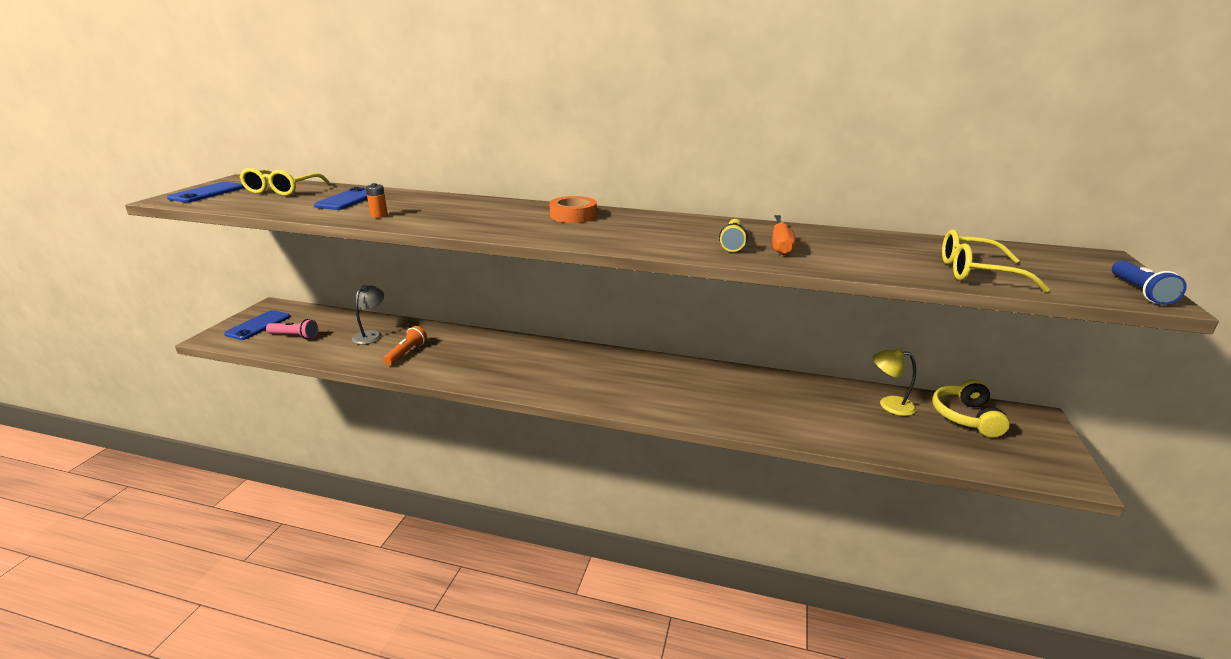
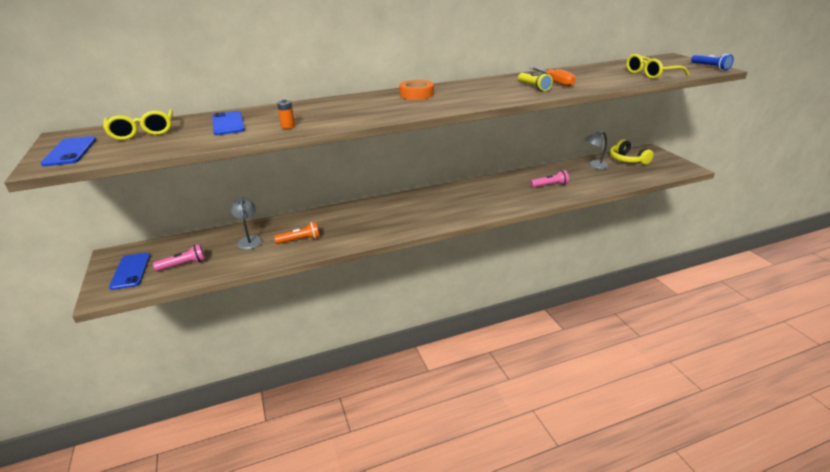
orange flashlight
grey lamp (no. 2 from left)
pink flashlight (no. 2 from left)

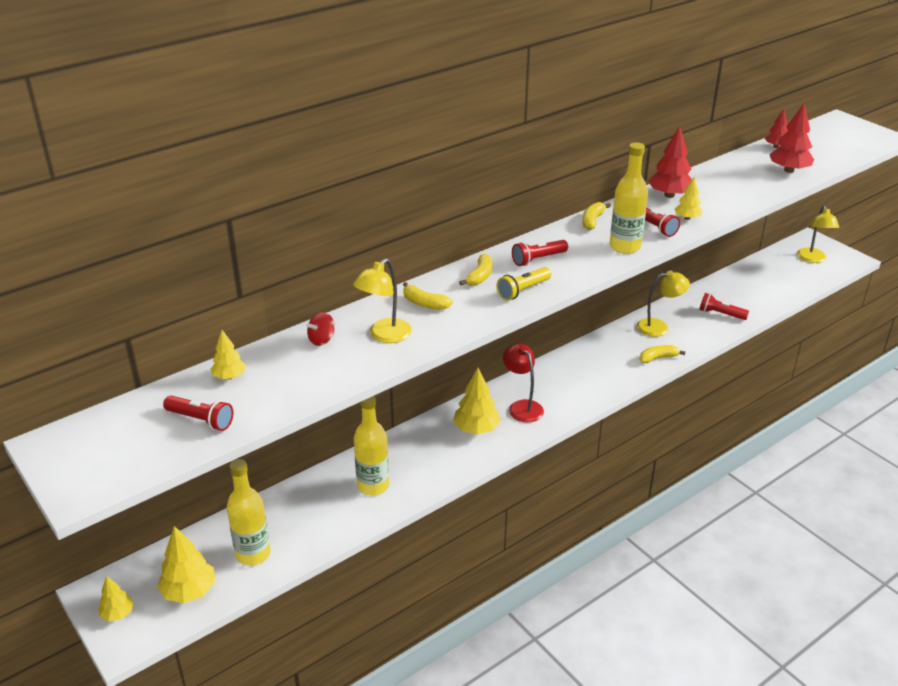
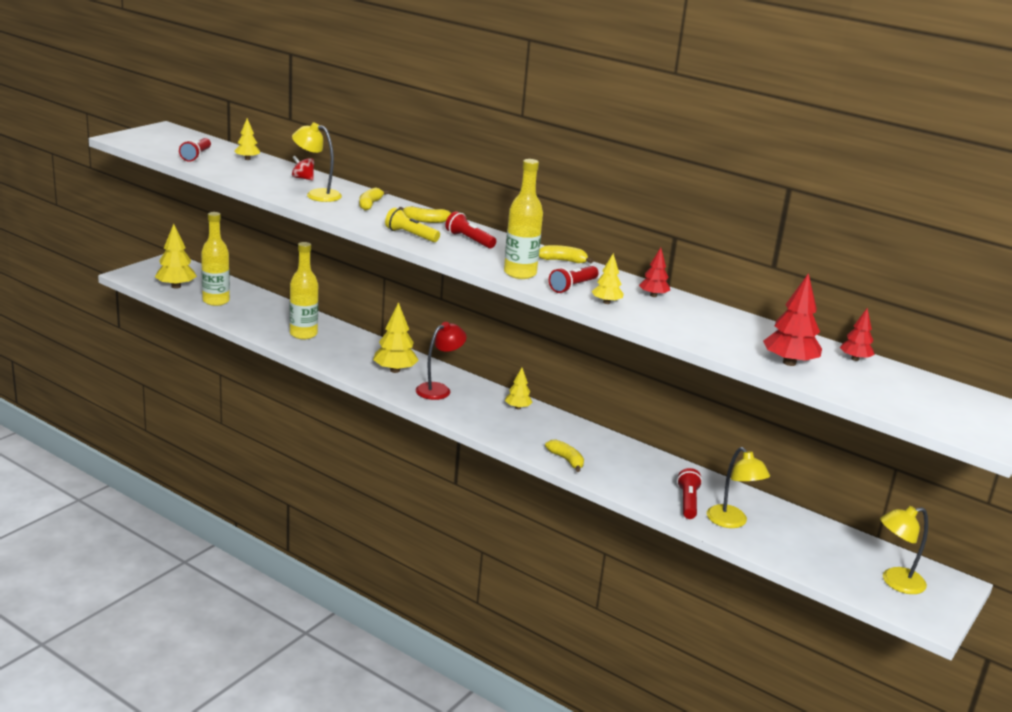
yellow tree (no. 4 from left)
yellow lamp (no. 2 from left)
red tree (no. 1 from left)

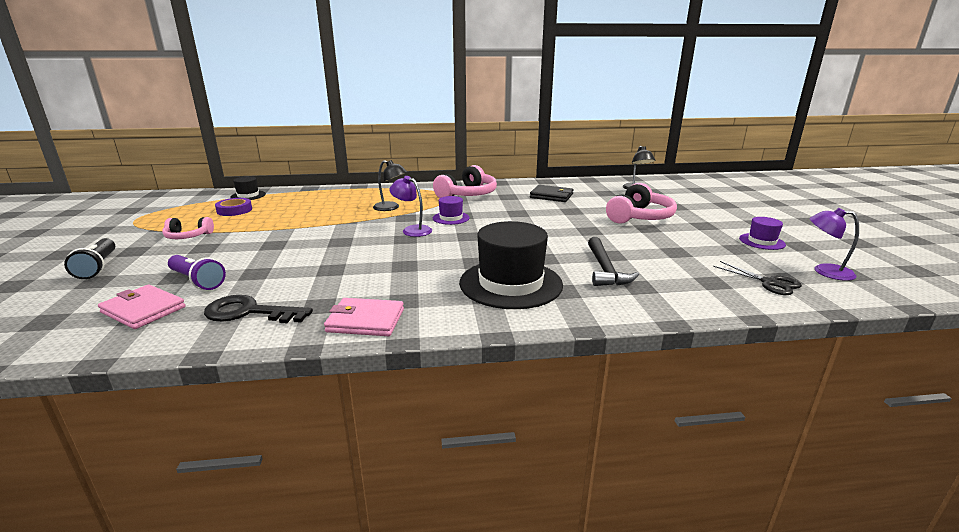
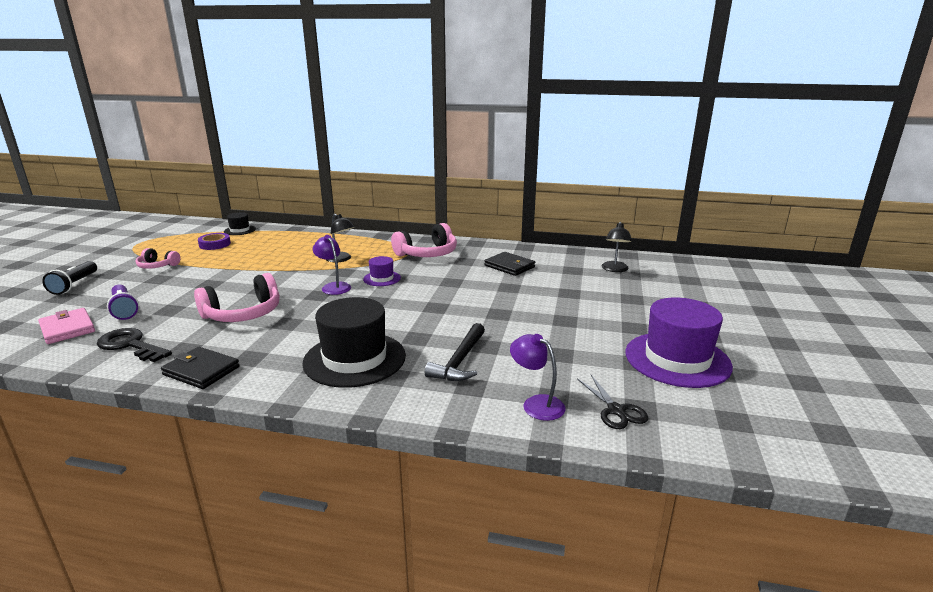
black wallet (no. 1 from left)
pink headphones (no. 2 from left)
purple hat (no. 2 from left)
purple lamp (no. 2 from left)

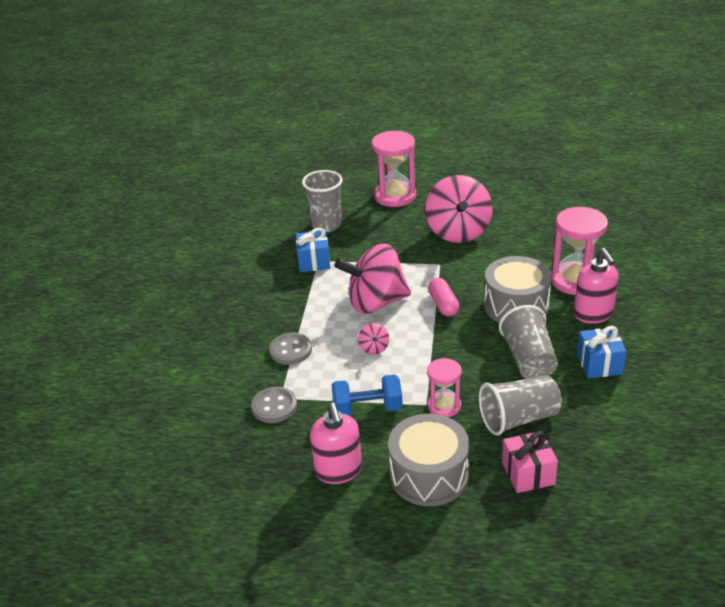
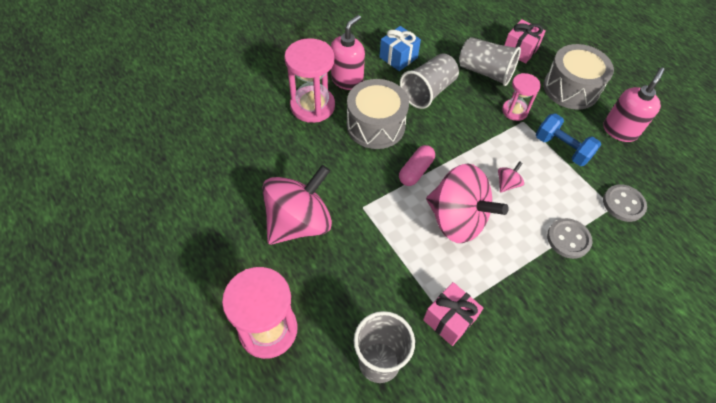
pink gift (no. 1 from left)

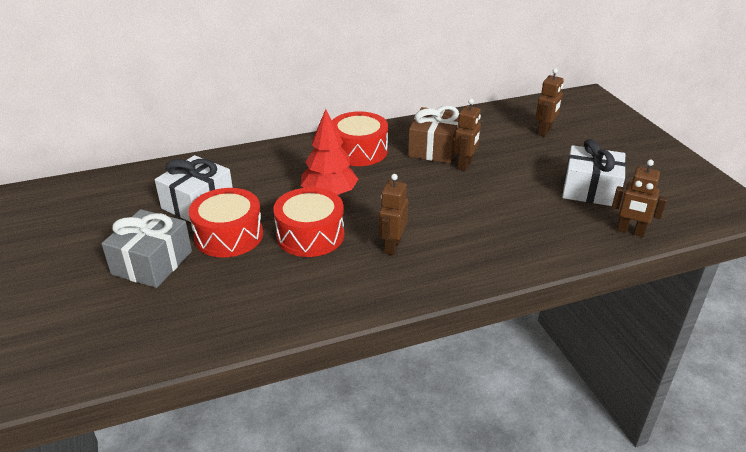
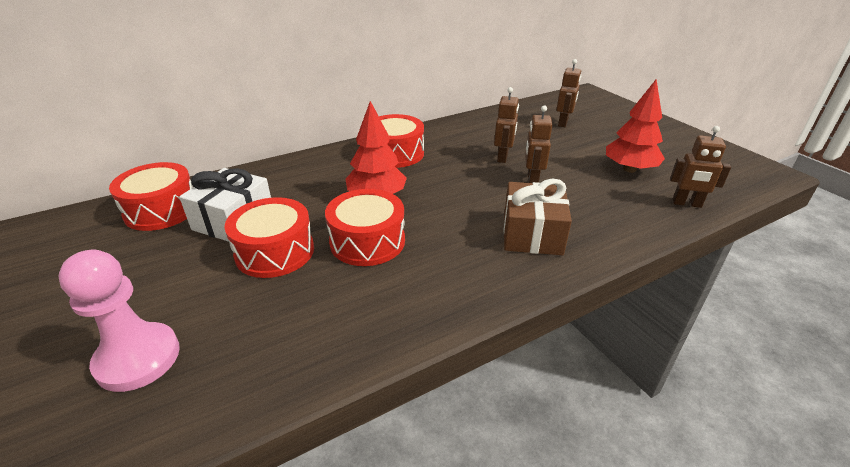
grey gift
brown robot (no. 2 from left)
brown gift
red tree (no. 2 from left)
pink pawn
red drum (no. 1 from left)

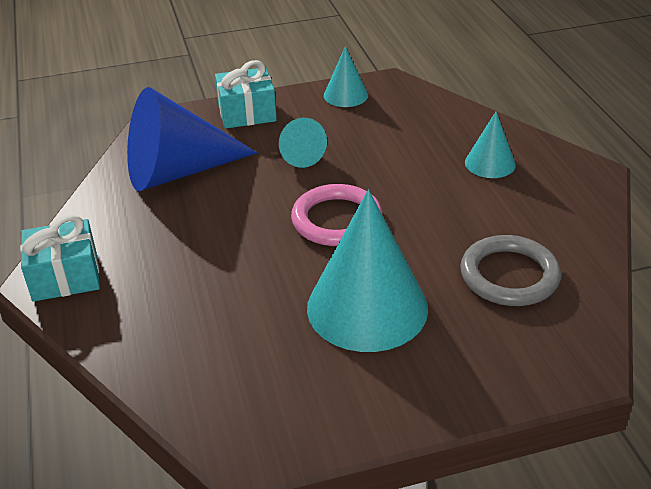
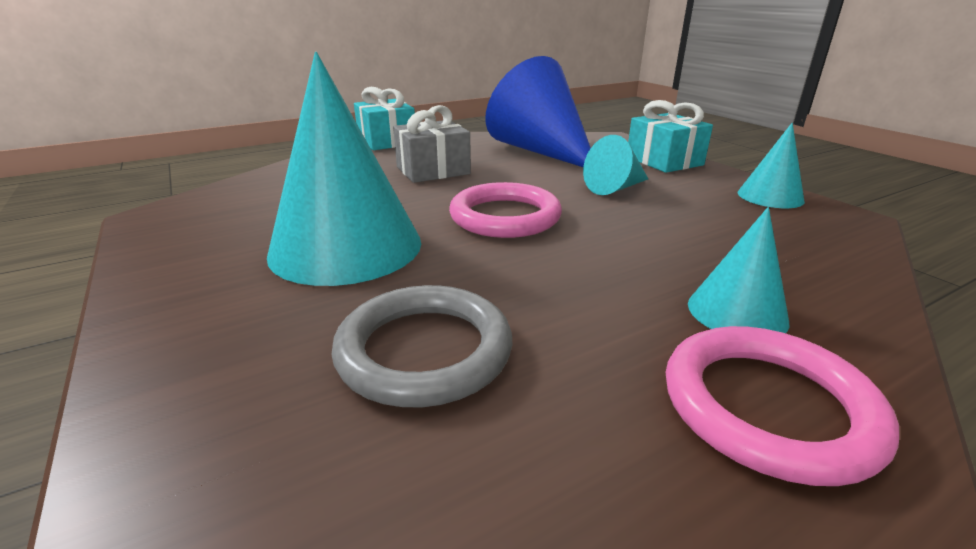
grey gift
pink ring (no. 2 from left)

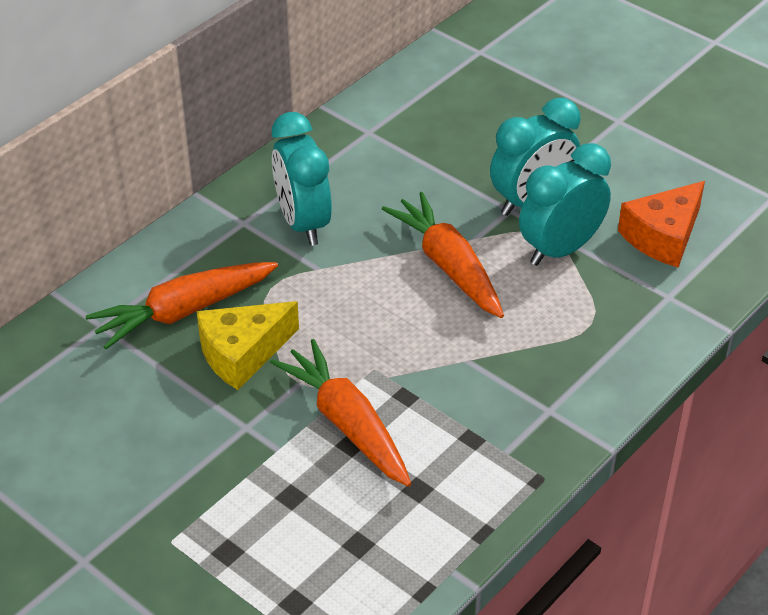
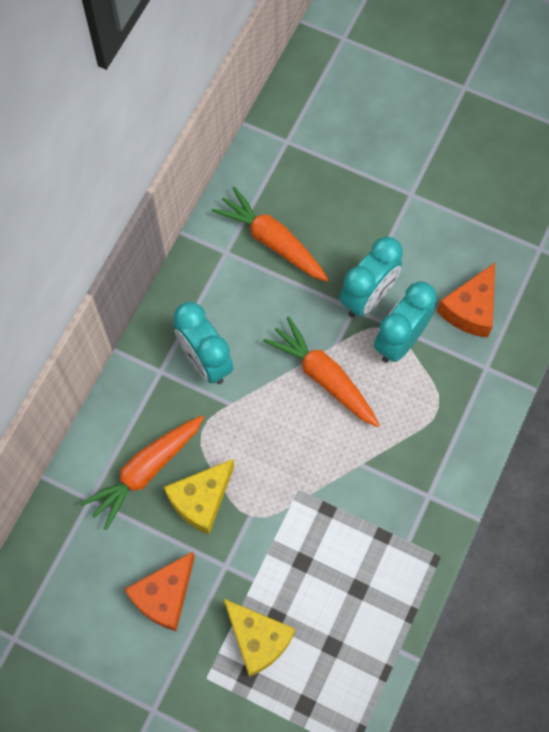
orange carrot (no. 2 from left)
orange cheese (no. 1 from left)
yellow cheese (no. 2 from left)

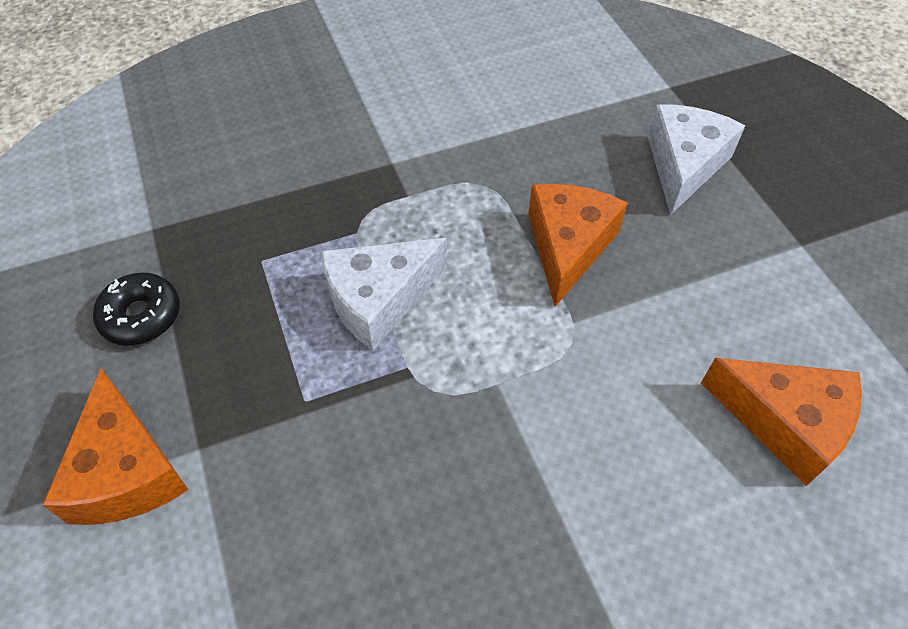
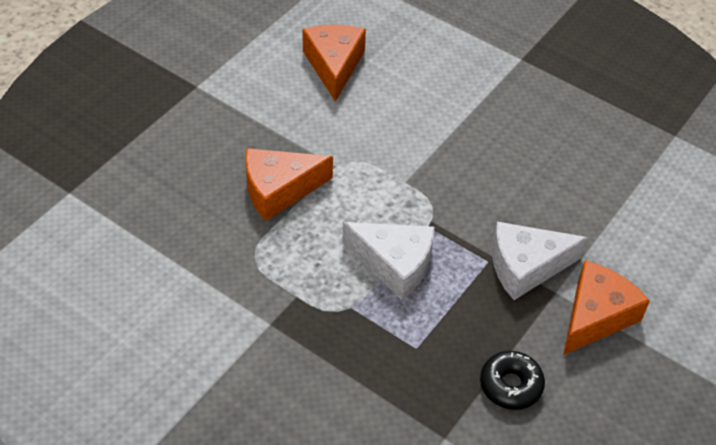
white cheese (no. 2 from left)

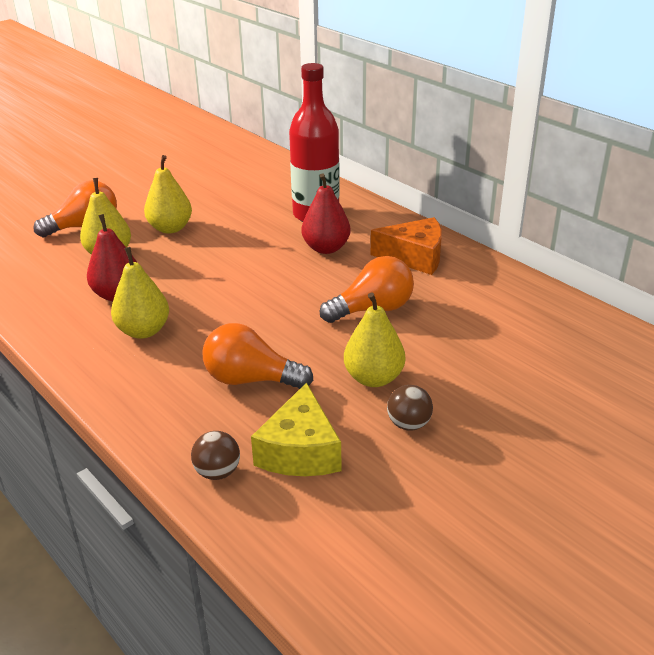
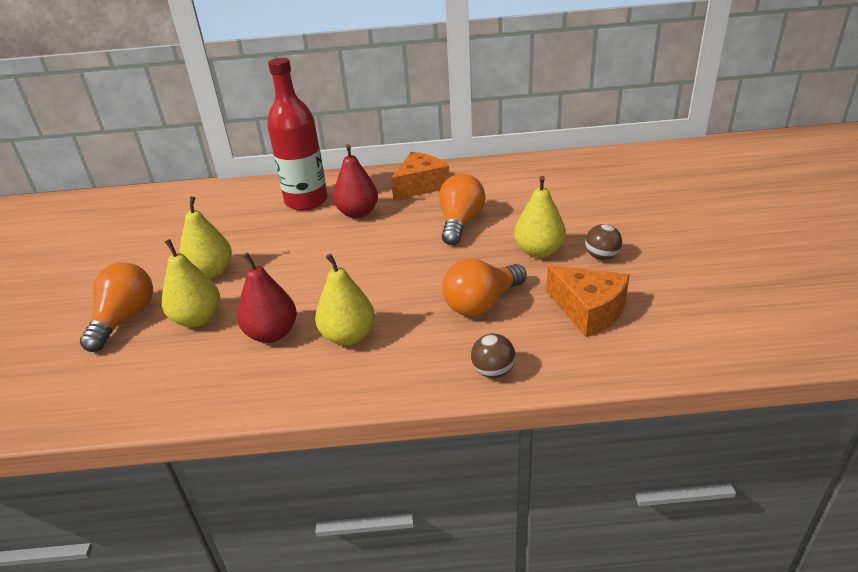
brown ball (no. 1 from left)
orange cheese (no. 2 from left)

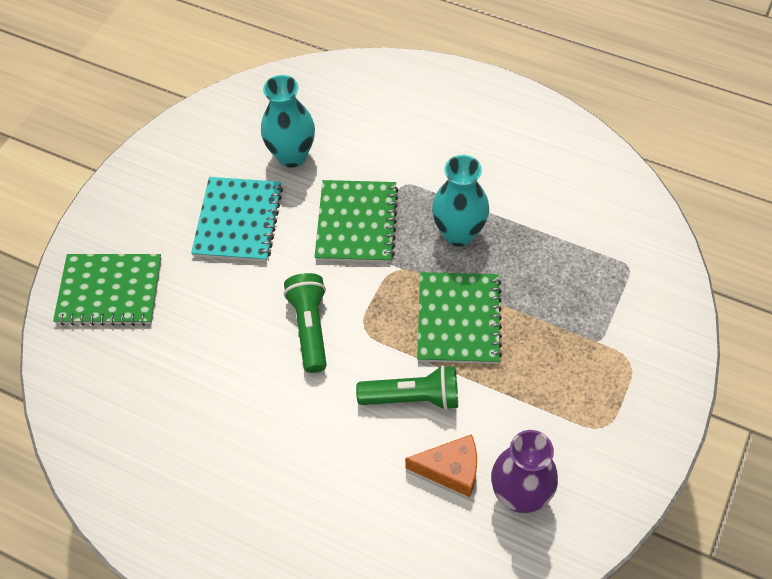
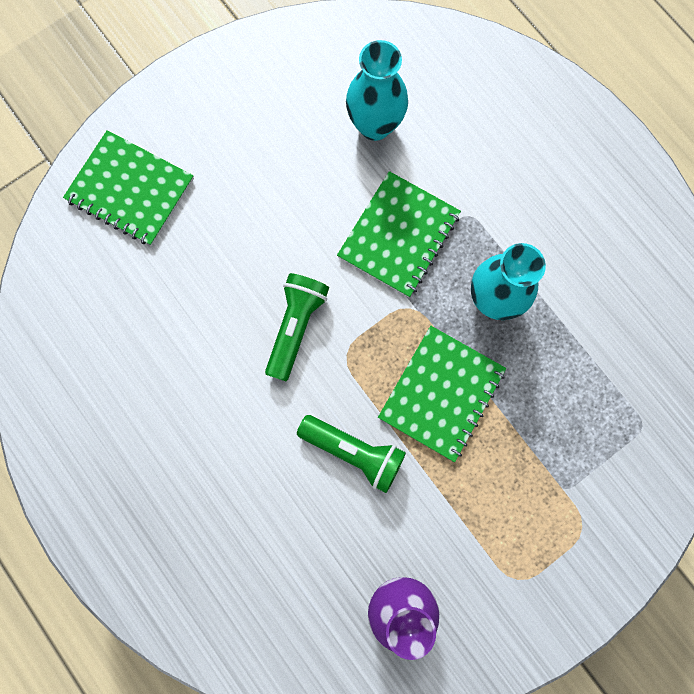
turquoise notebook
orange cheese

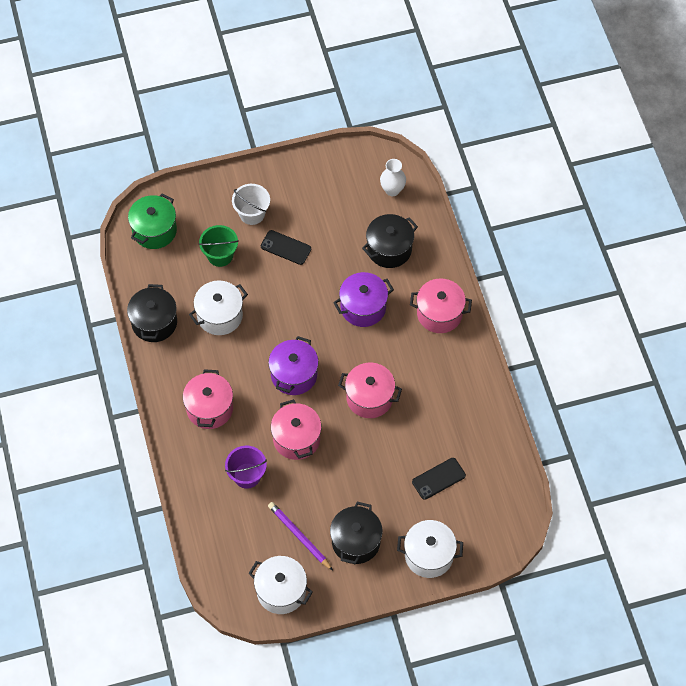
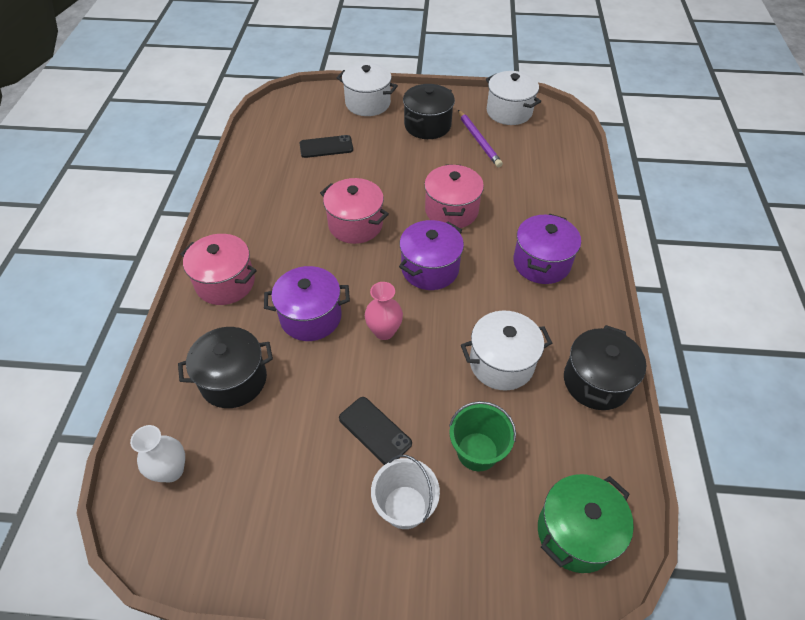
purple pot (no. 3 from left)
purple bucket
pink vase

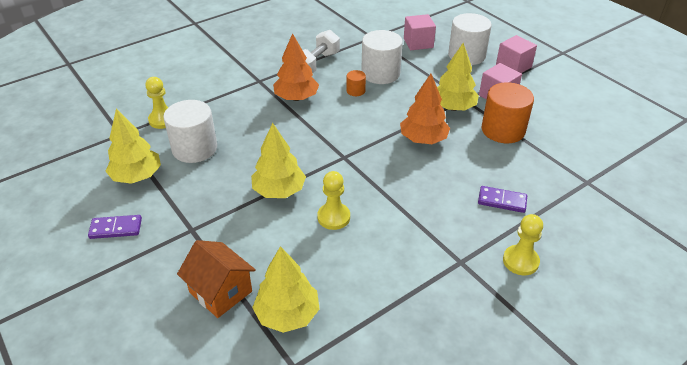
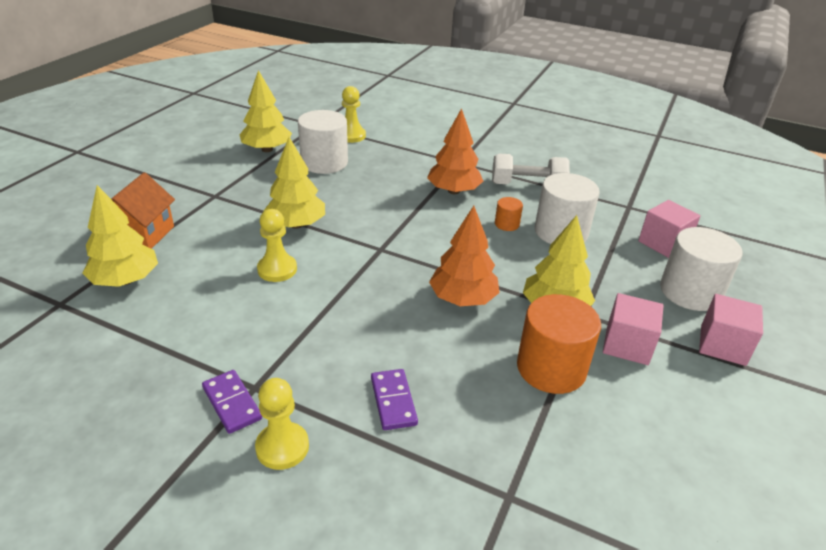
purple domino (no. 1 from left)

